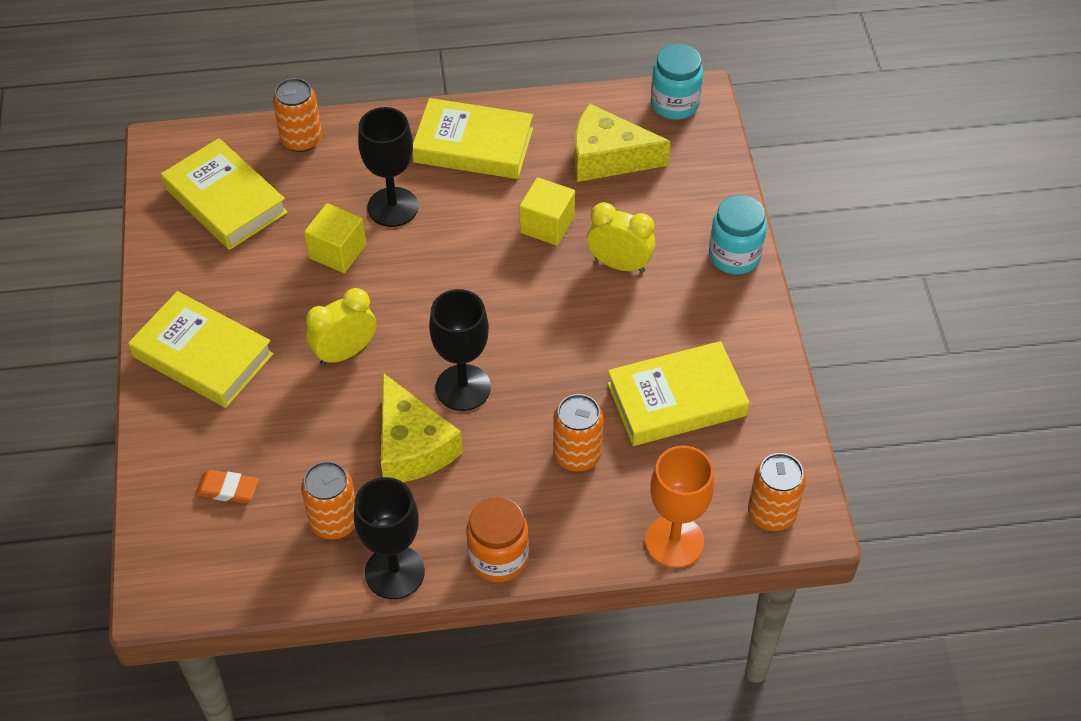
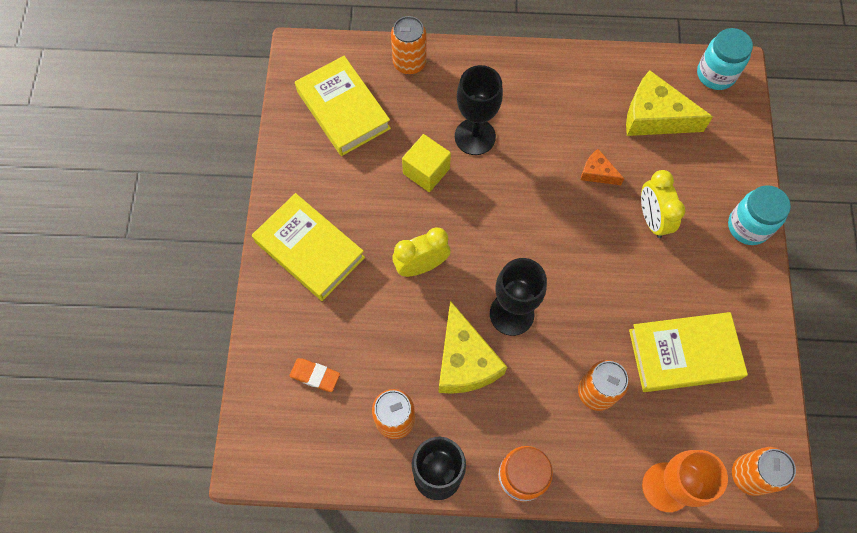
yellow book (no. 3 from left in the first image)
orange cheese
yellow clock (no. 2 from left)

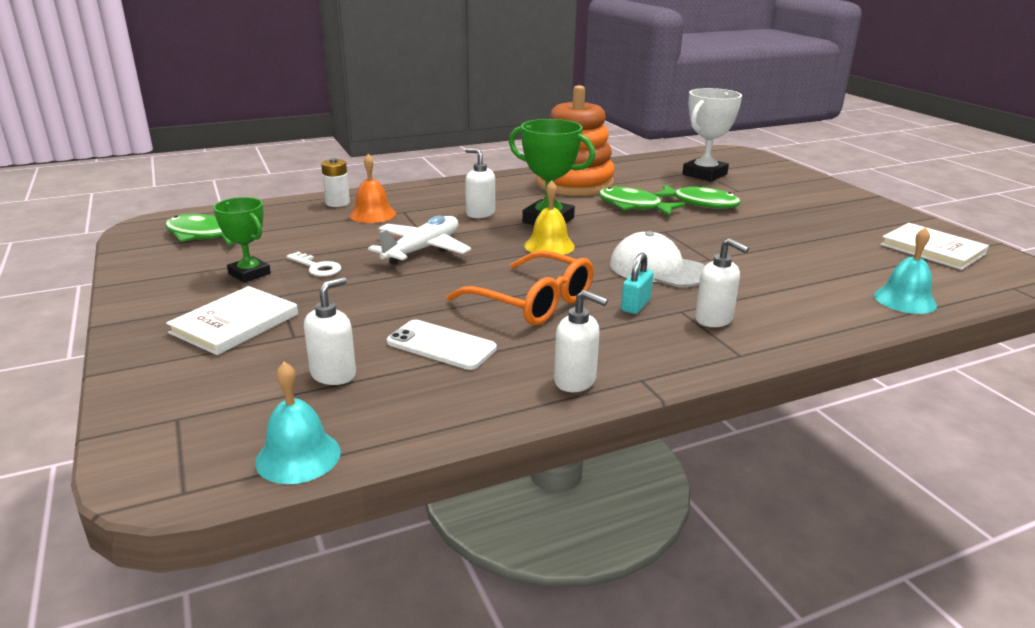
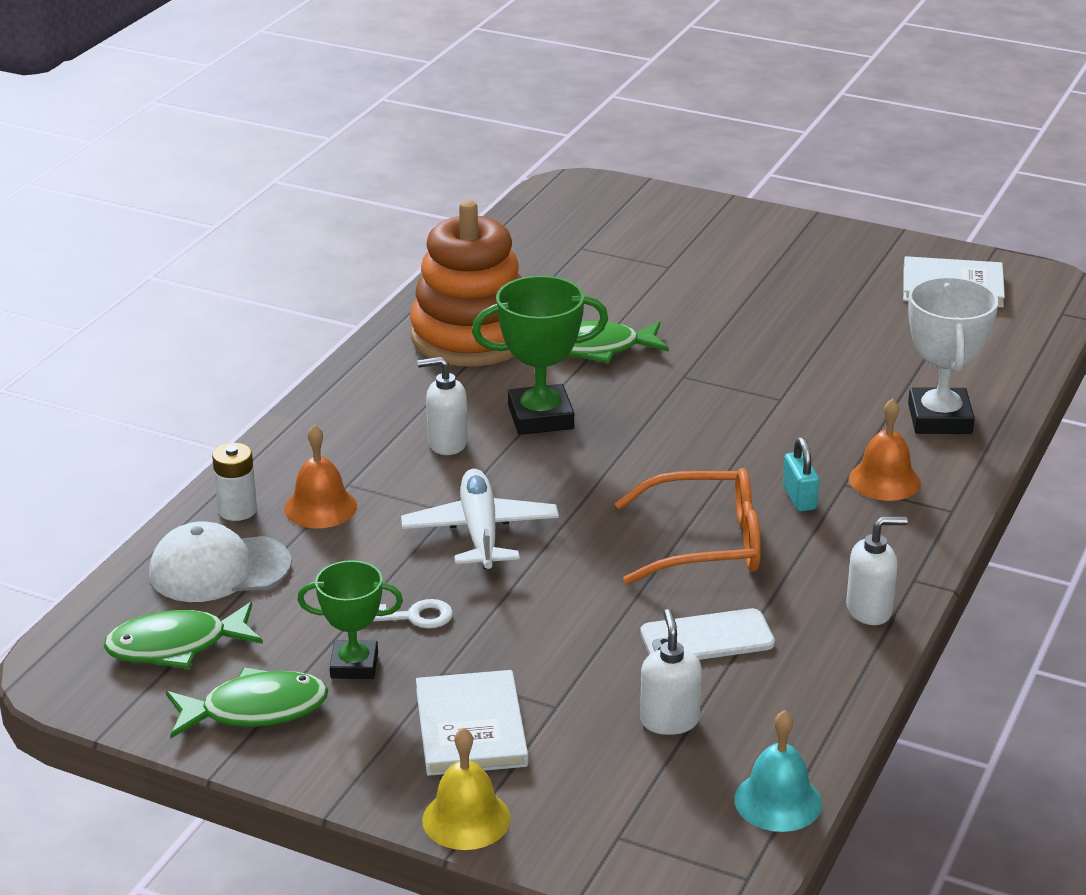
yellow bell
white cap
green fish (no. 2 from left)
white trophy
orange bell (no. 2 from left)
turquoise bell (no. 2 from left in the first image)

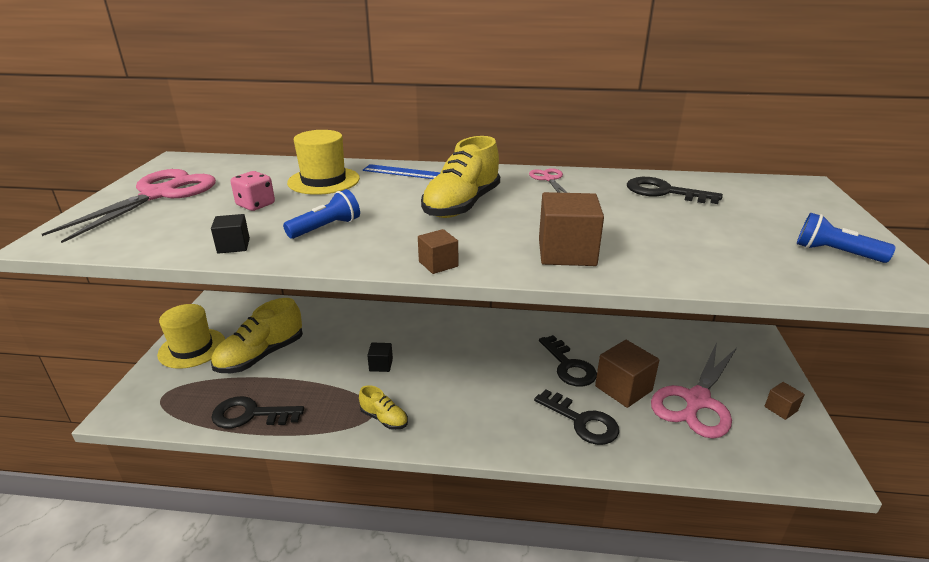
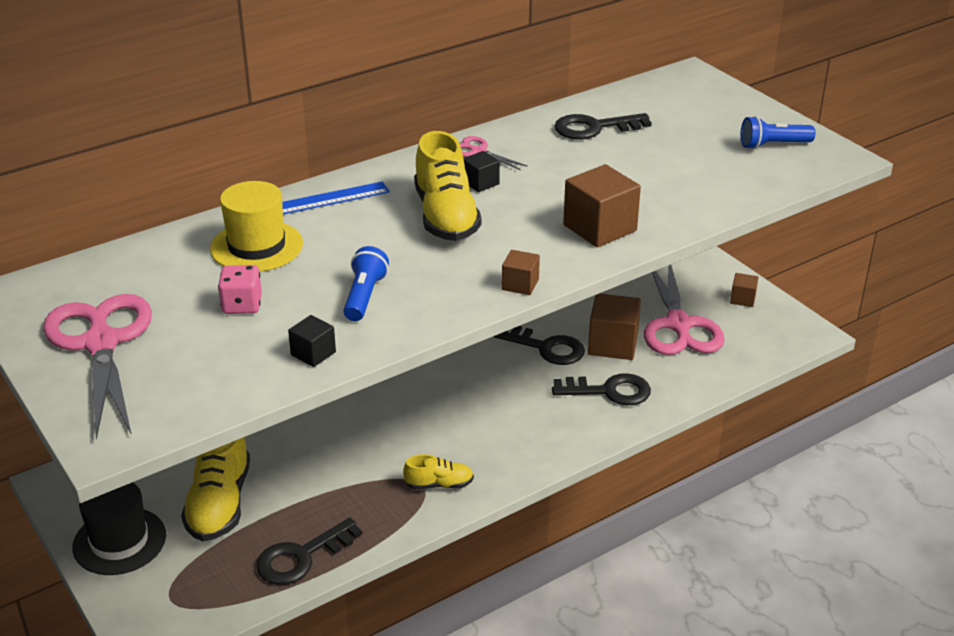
black hat
black cube (no. 2 from left)

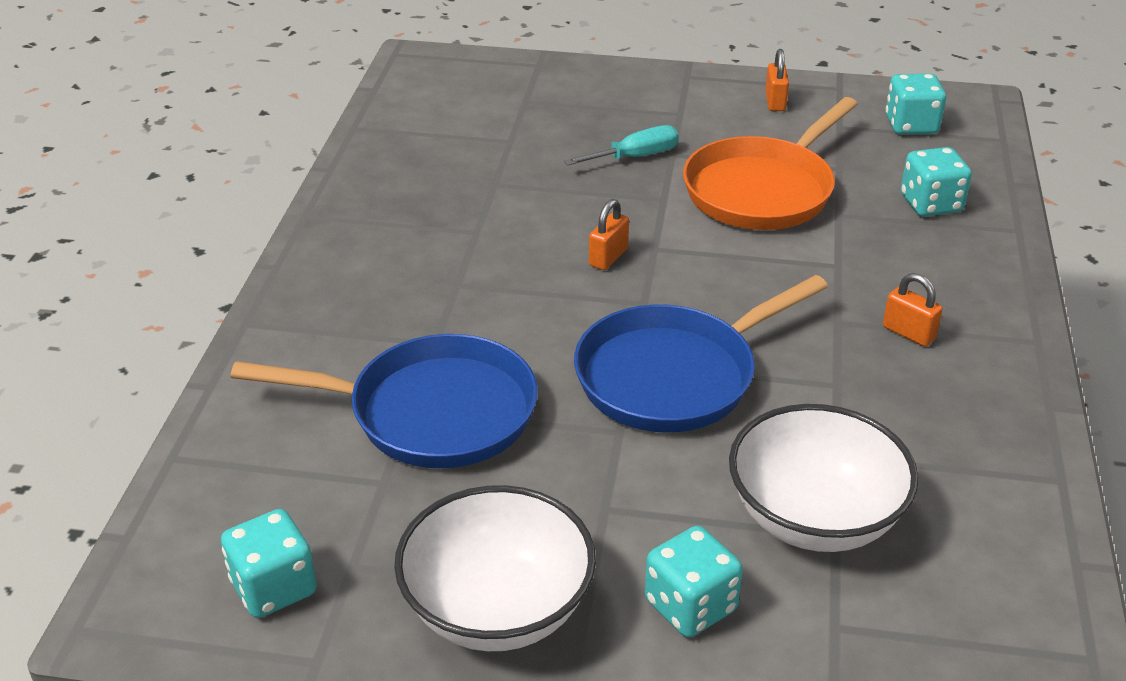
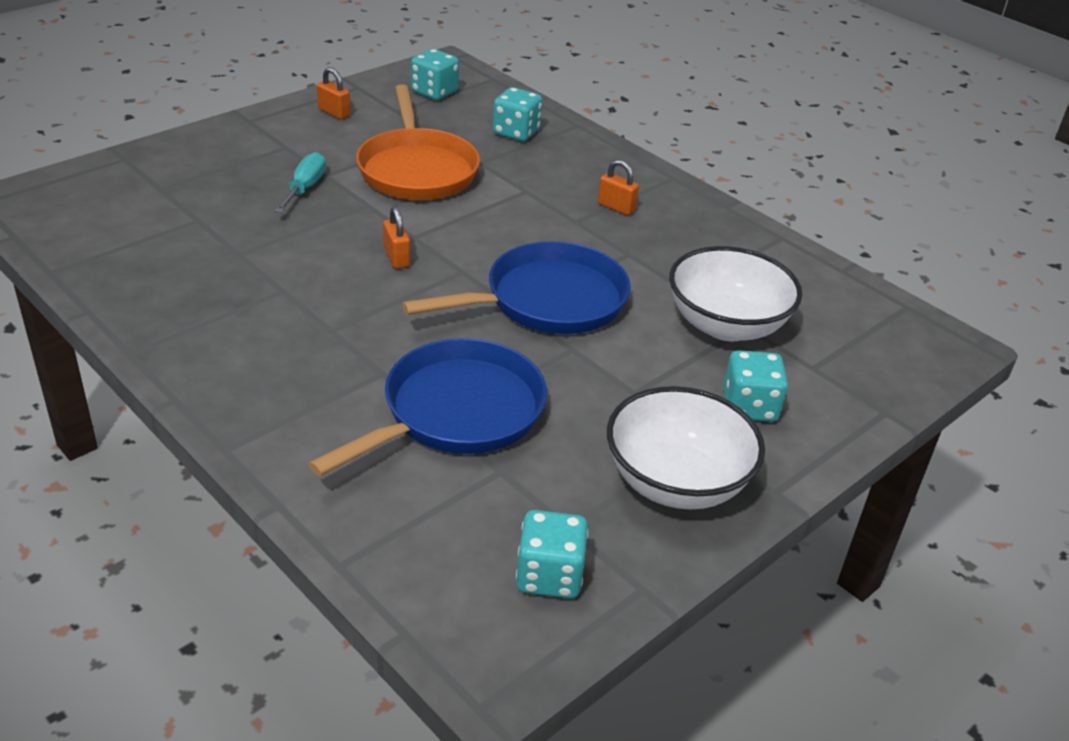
blue pan (no. 2 from left)
orange padlock (no. 3 from left)

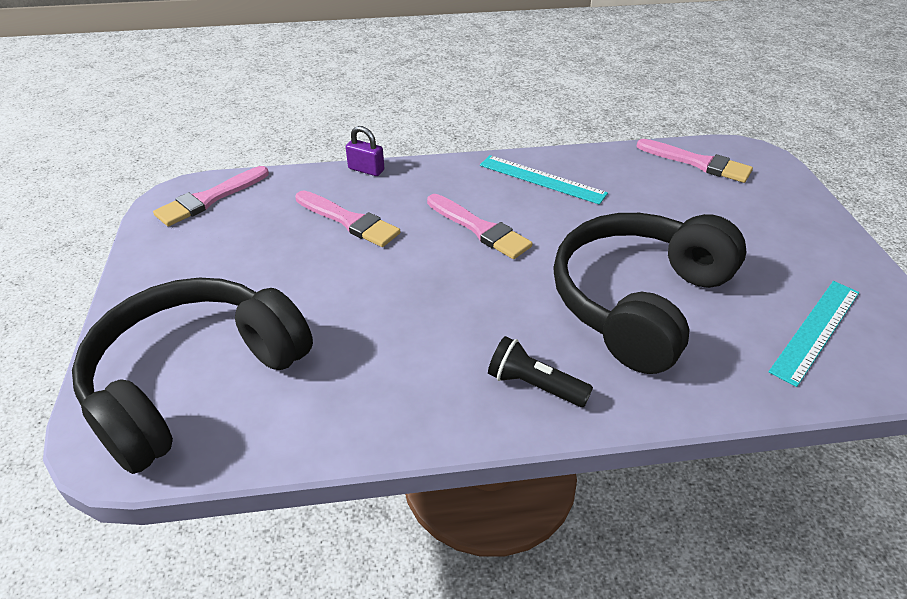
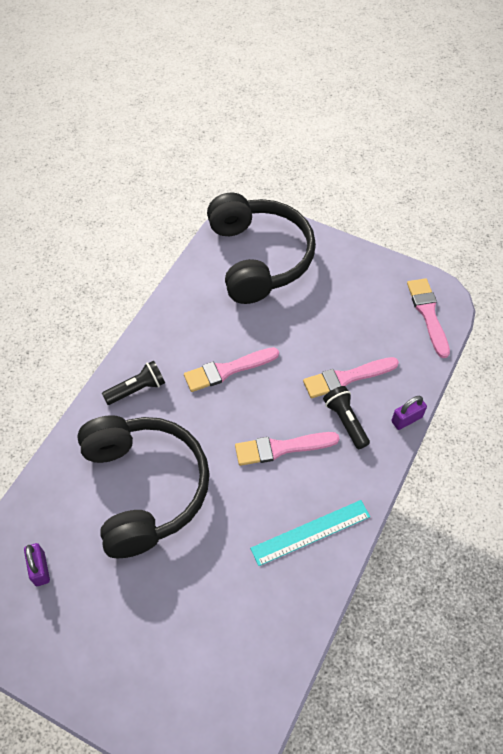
pink brush (no. 1 from left)
purple padlock (no. 1 from left)
black flashlight (no. 2 from left)

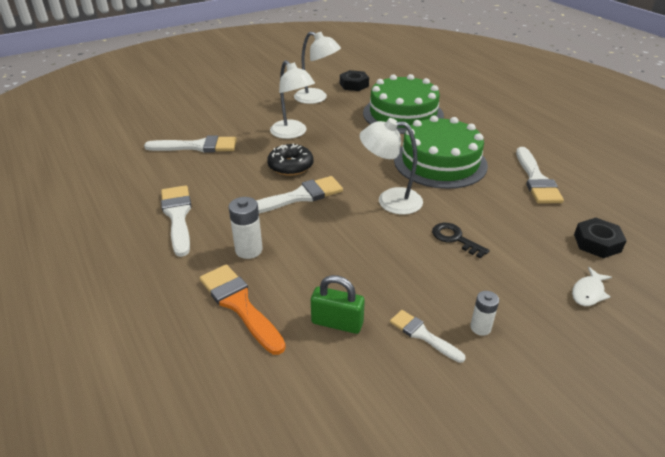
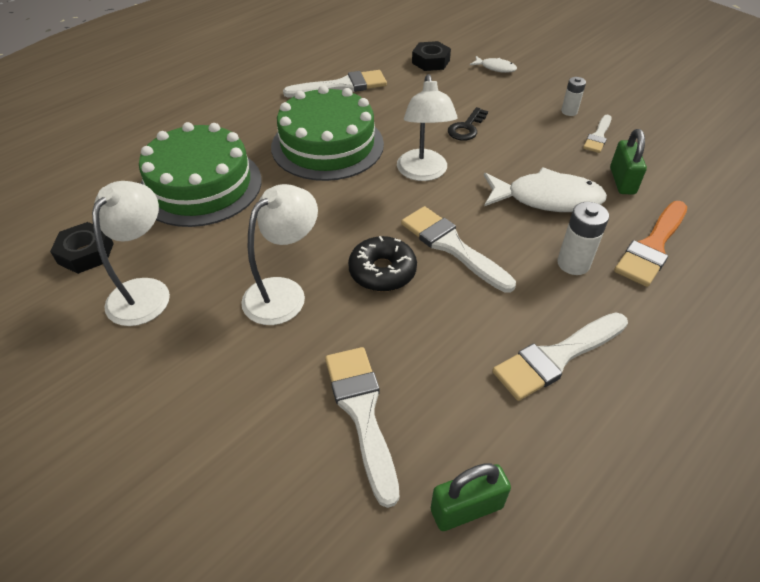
green padlock (no. 1 from left)
white fish (no. 2 from left)

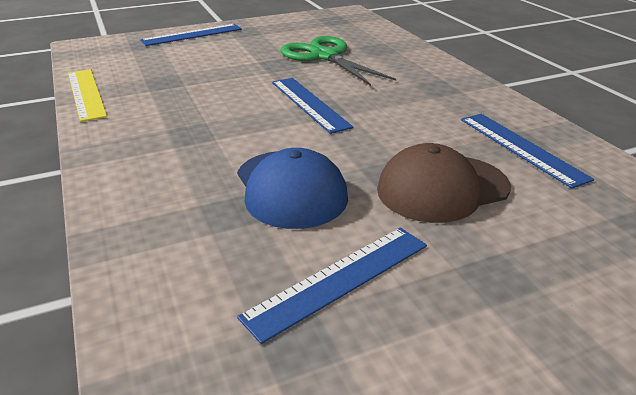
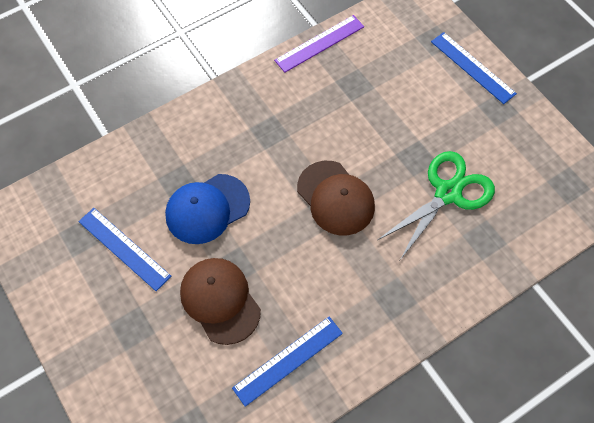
purple ruler
brown cap (no. 2 from left)

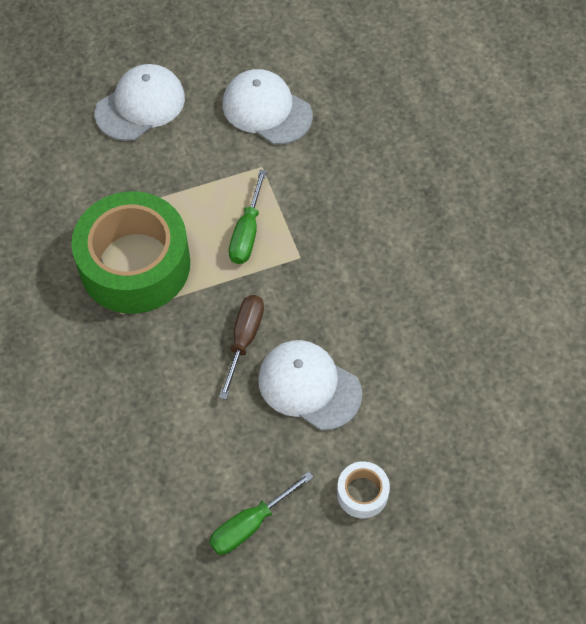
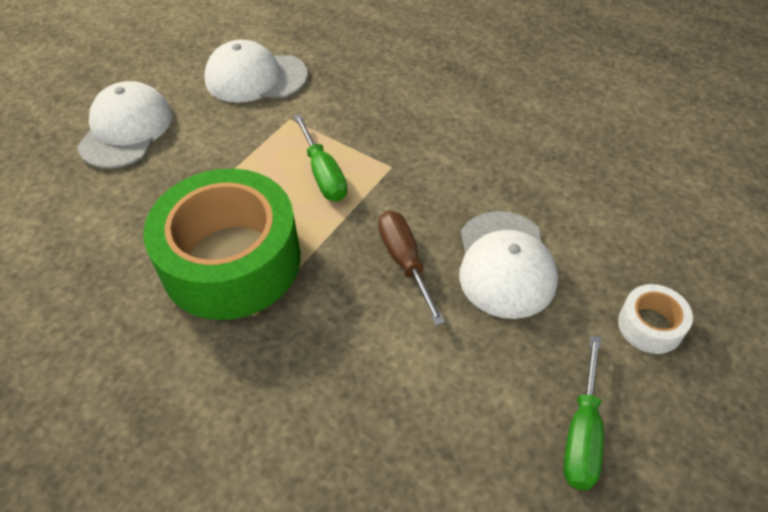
white cap (no. 3 from left)

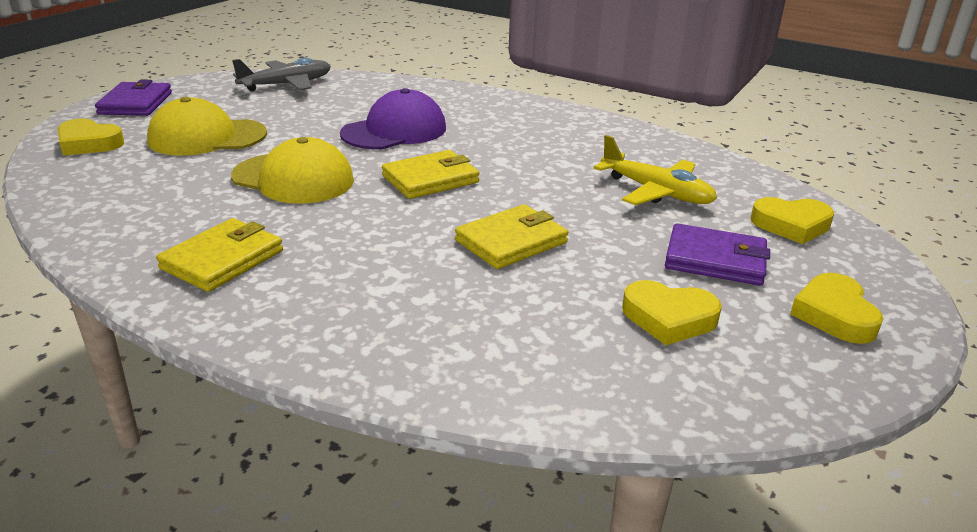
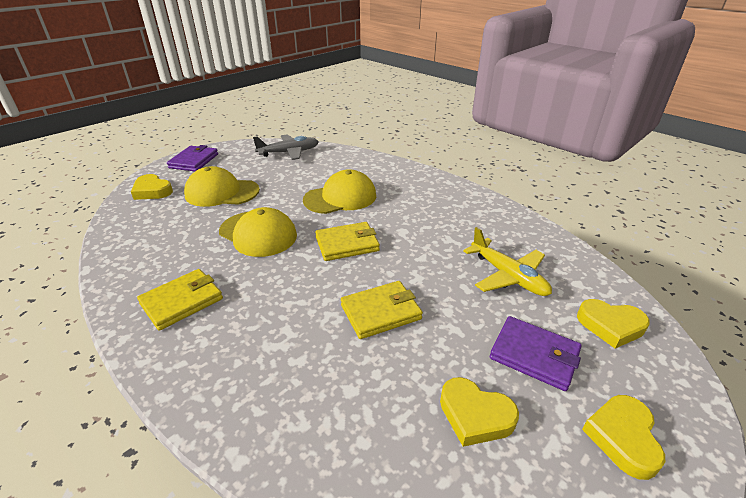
yellow cap (no. 3 from left)

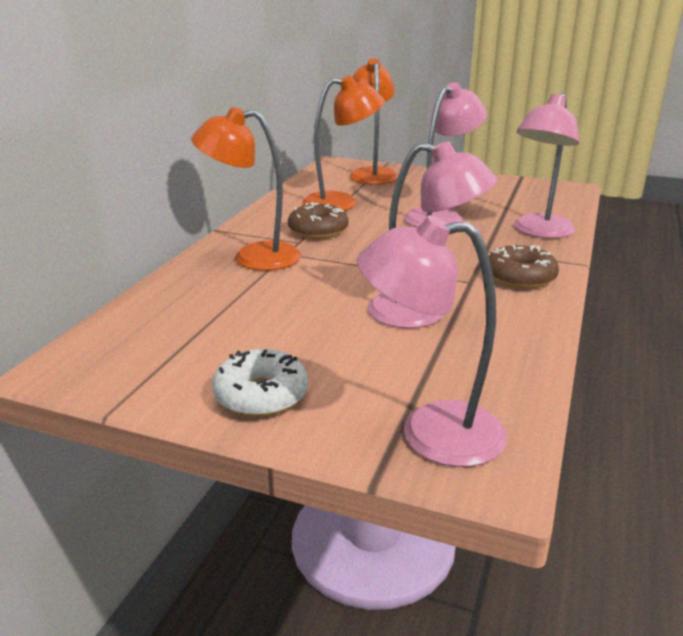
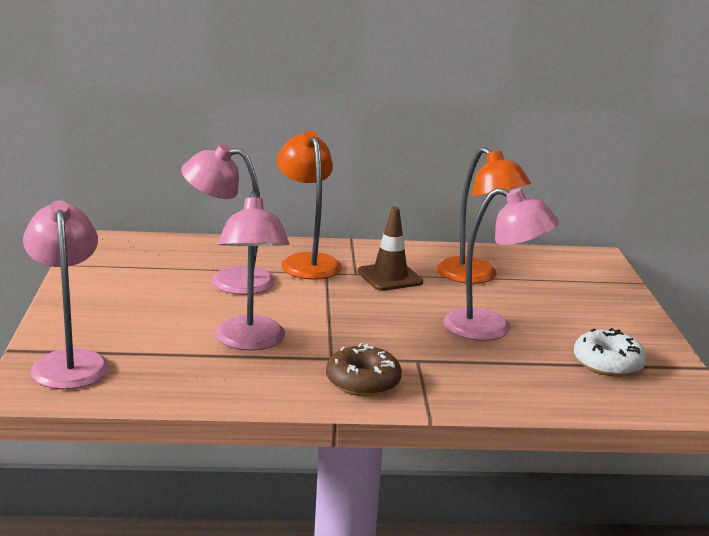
white donut
brown traffic cone
orange lamp (no. 3 from left in the first image)
pink lamp (no. 2 from left)

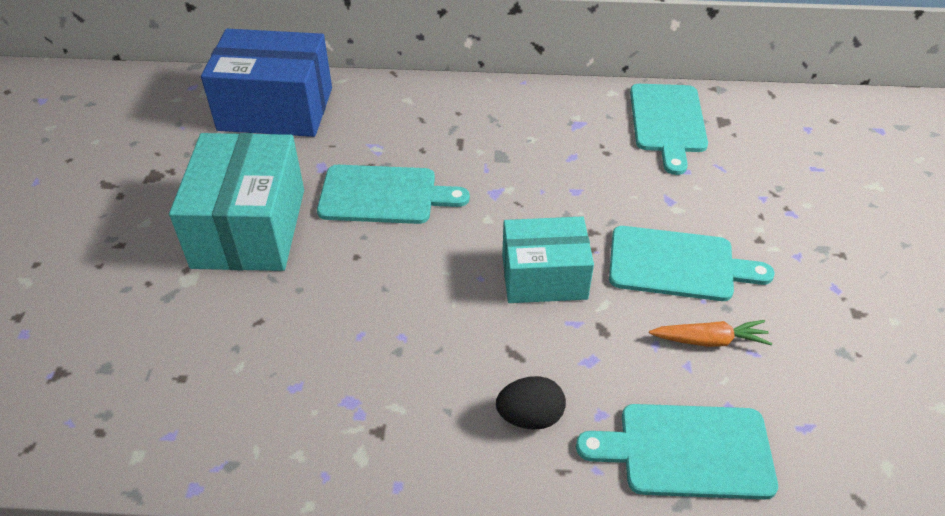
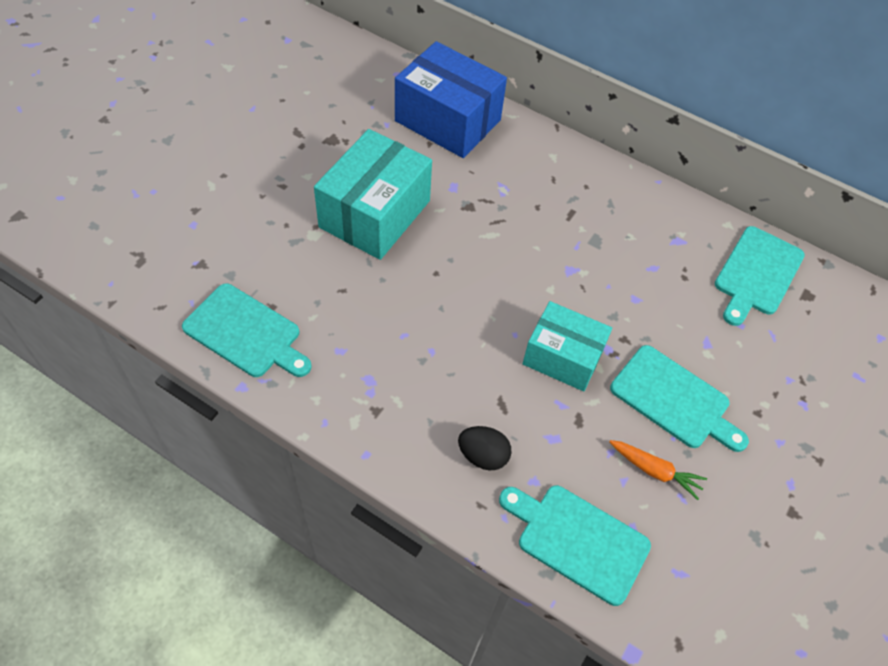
turquoise cutting board (no. 1 from left)

